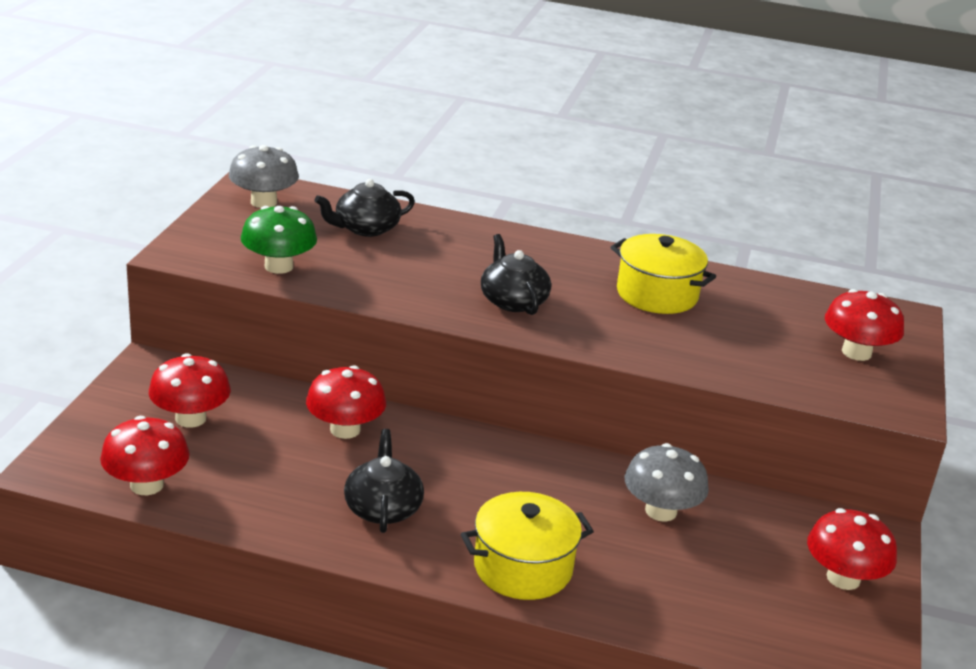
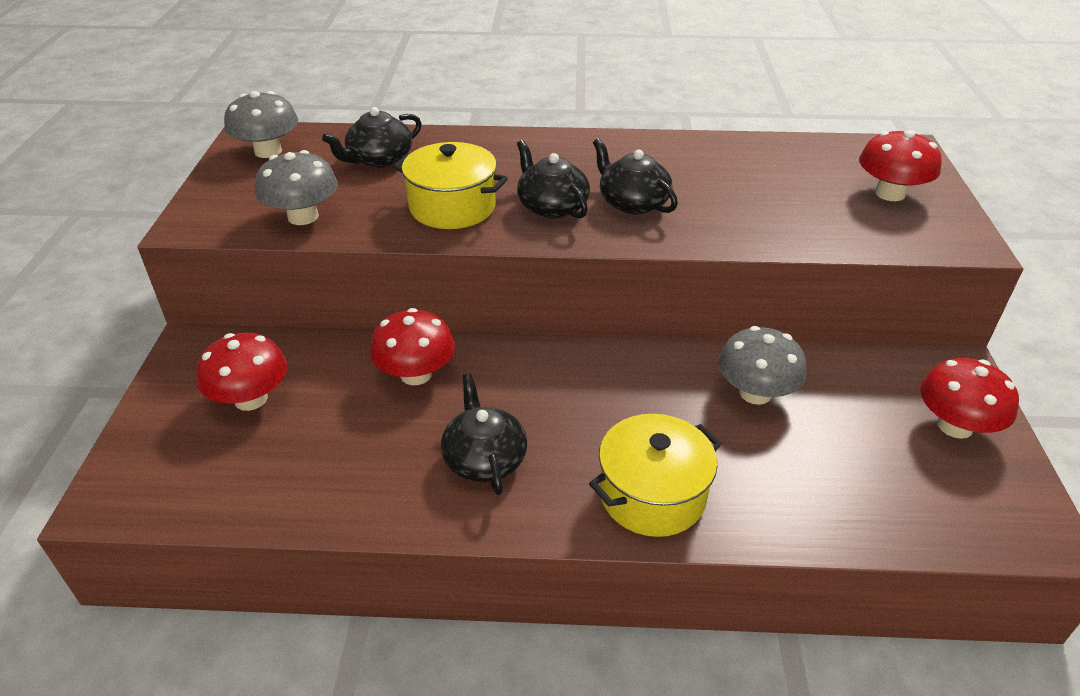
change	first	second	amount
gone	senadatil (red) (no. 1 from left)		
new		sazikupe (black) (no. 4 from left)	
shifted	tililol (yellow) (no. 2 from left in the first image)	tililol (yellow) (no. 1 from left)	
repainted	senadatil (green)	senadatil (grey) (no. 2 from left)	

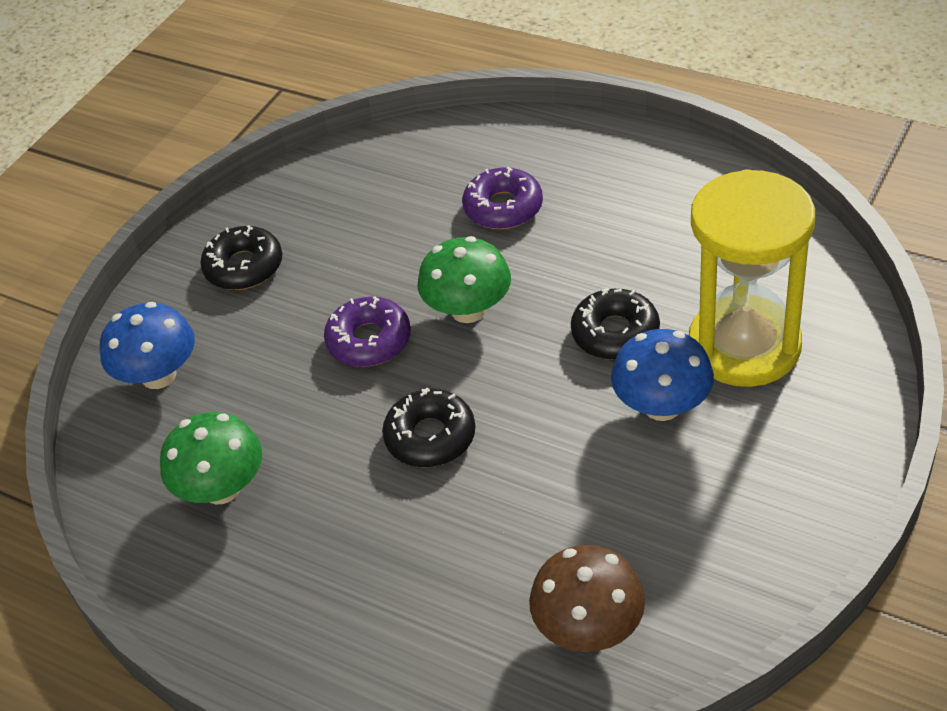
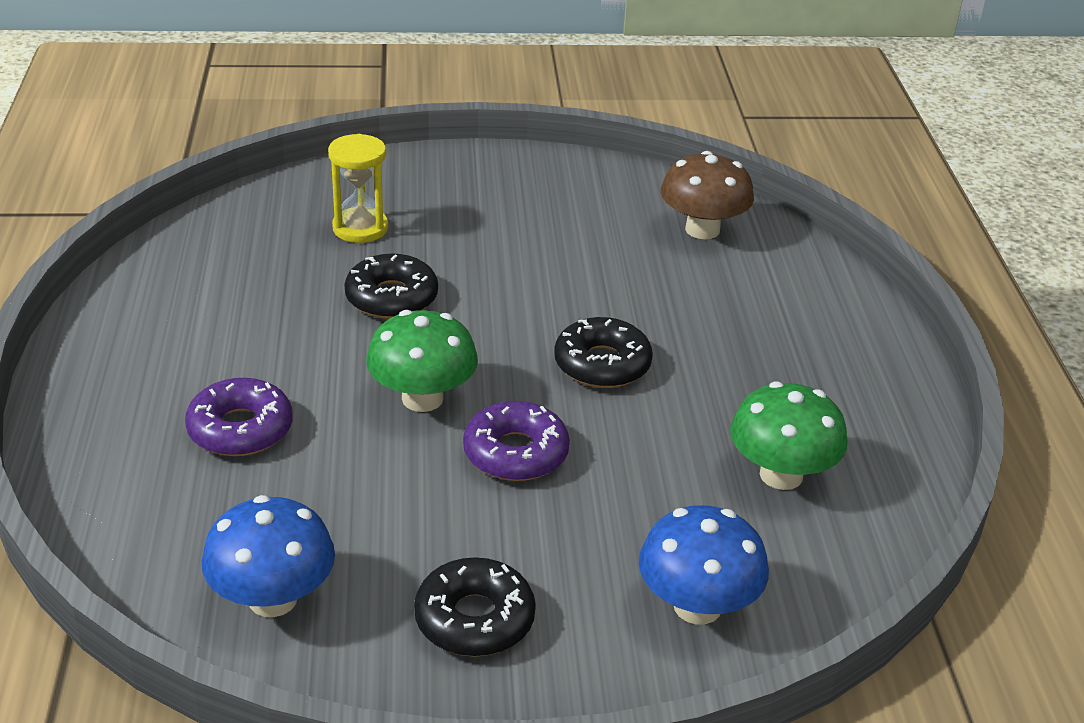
change	first	second	amount
shifted	senadatil (blue) (no. 2 from left in the first image)	senadatil (blue) (no. 1 from left)	
scaled	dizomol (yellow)		x0.52

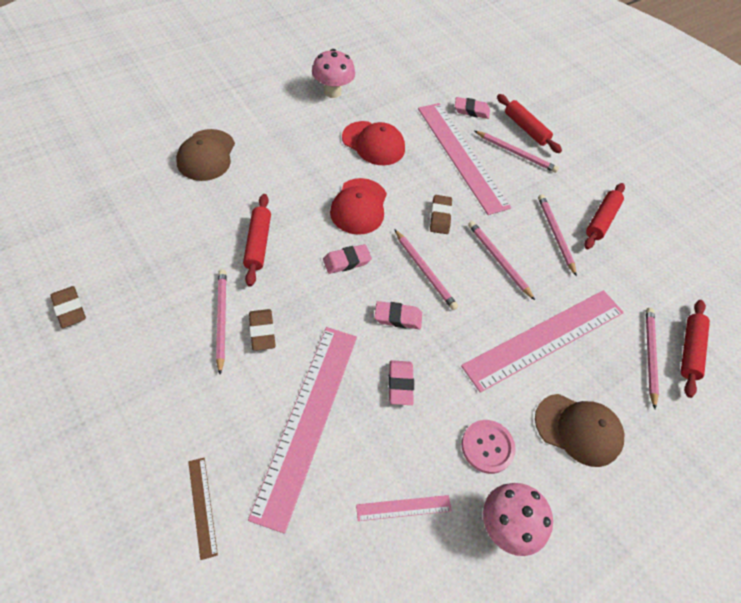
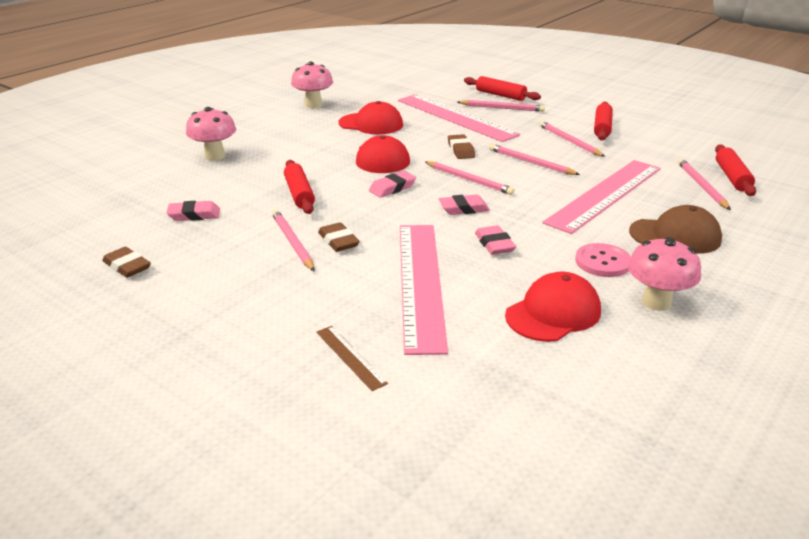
change	first	second	amount
shifted	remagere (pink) (no. 4 from left in the first image)	remagere (pink) (no. 1 from left)	
swapped	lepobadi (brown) (no. 1 from left)	senadatil (pink) (no. 1 from left)	
swapped	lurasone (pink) (no. 2 from left)	lepobadi (red) (no. 3 from left)	

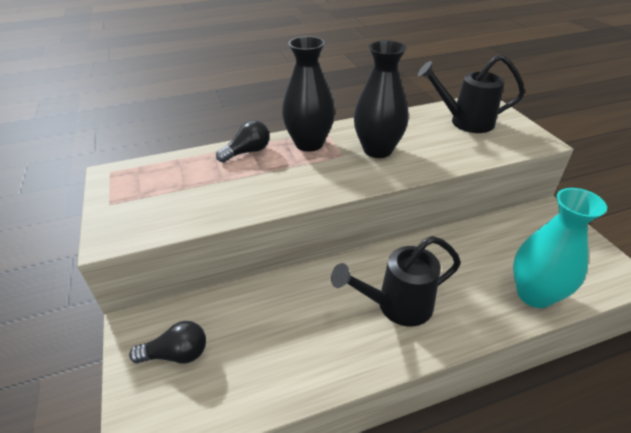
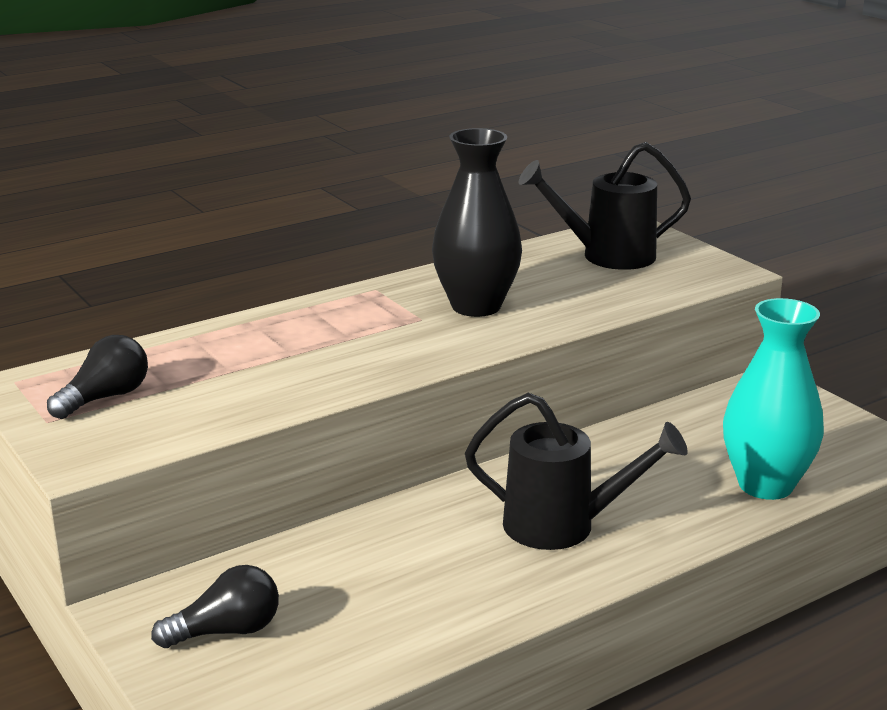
change	first	second	amount
gone	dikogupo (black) (no. 1 from left)		
shifted	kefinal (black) (no. 2 from left in the first image)	kefinal (black) (no. 1 from left)	
rotated	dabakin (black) (no. 1 from left)		135 degrees counterclockwise

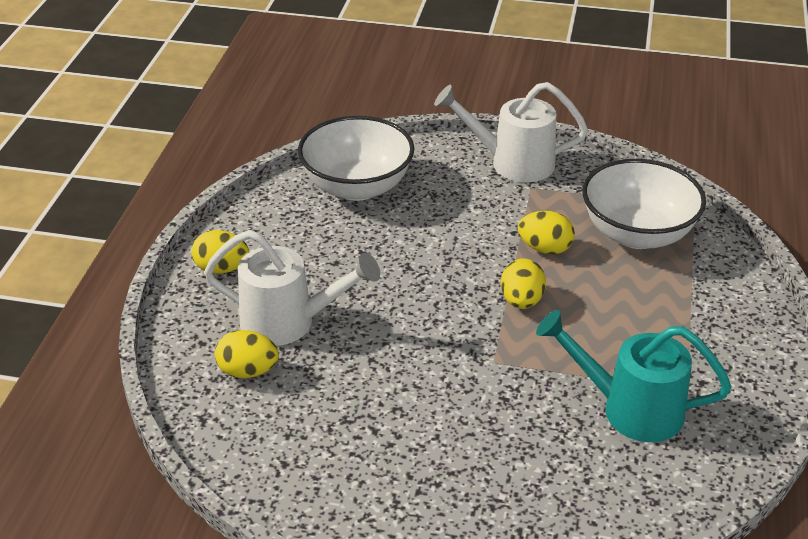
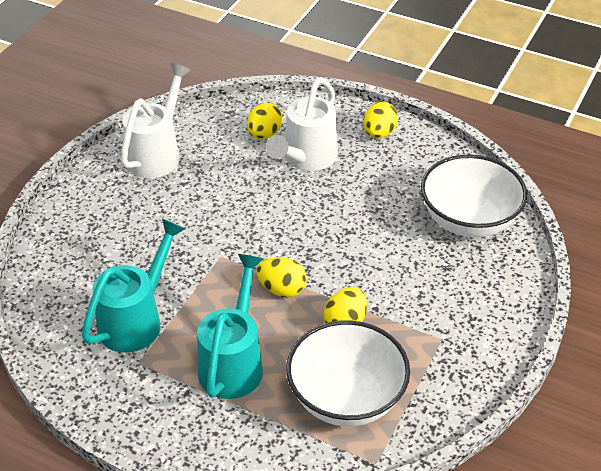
change	first	second	amount
new		dabakin (turquoise) (no. 2 from left)	
shifted	dabakin (white) (no. 2 from left in the first image)	dabakin (white) (no. 1 from left)	

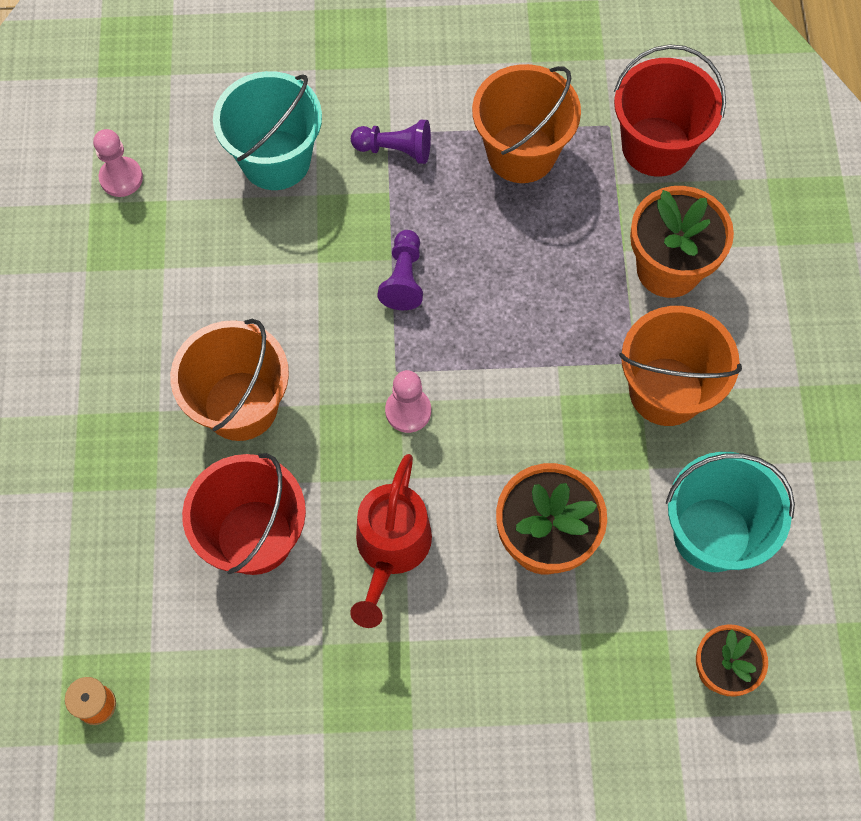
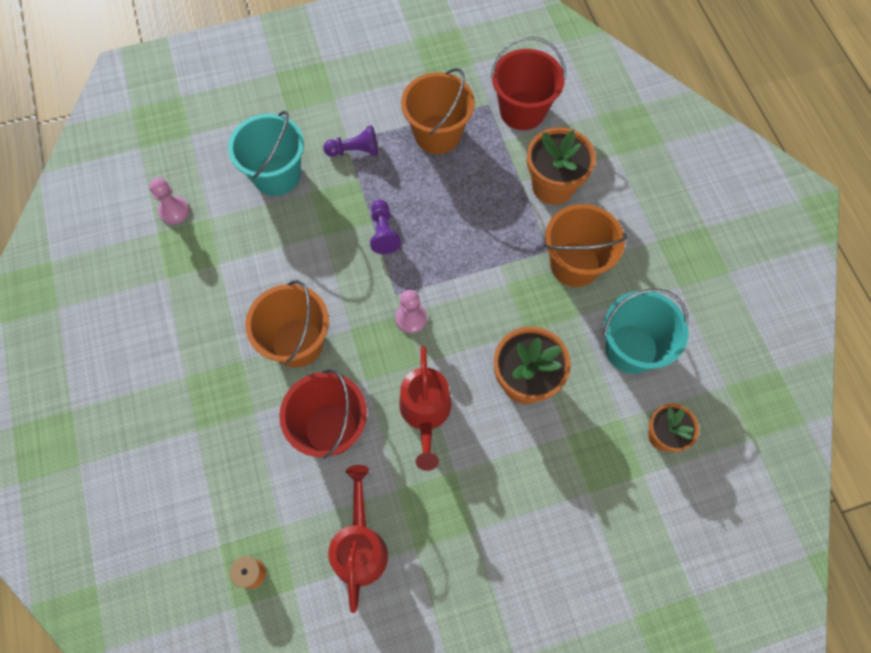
change	first	second	amount
new		dabakin (red) (no. 1 from left)	

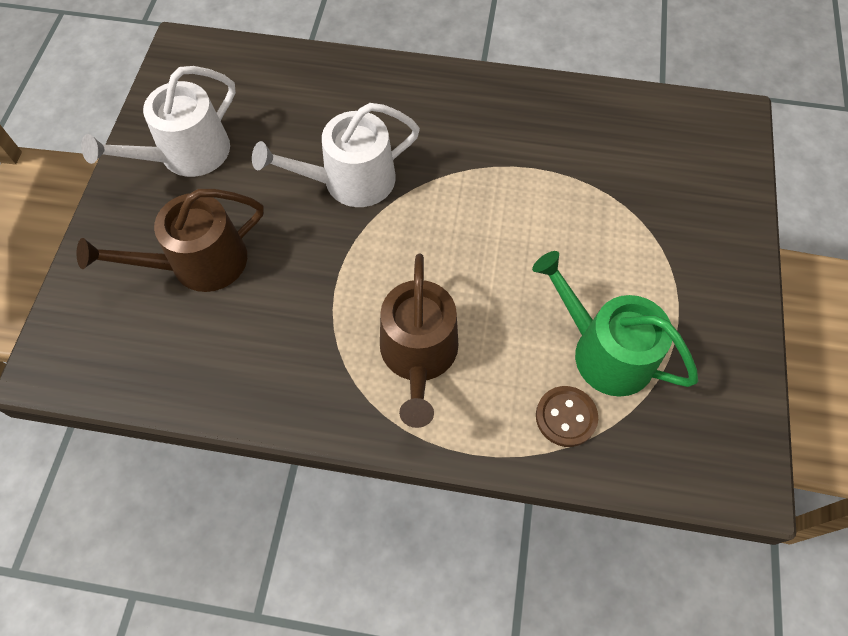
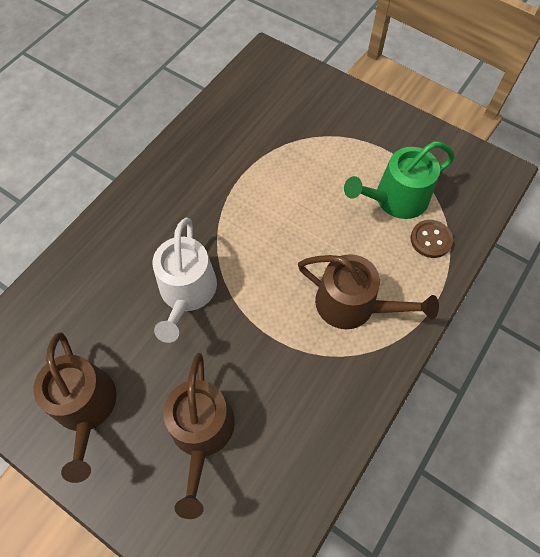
change	first	second	amount
repainted	dabakin (white) (no. 1 from left)	dabakin (brown) (no. 1 from left)	

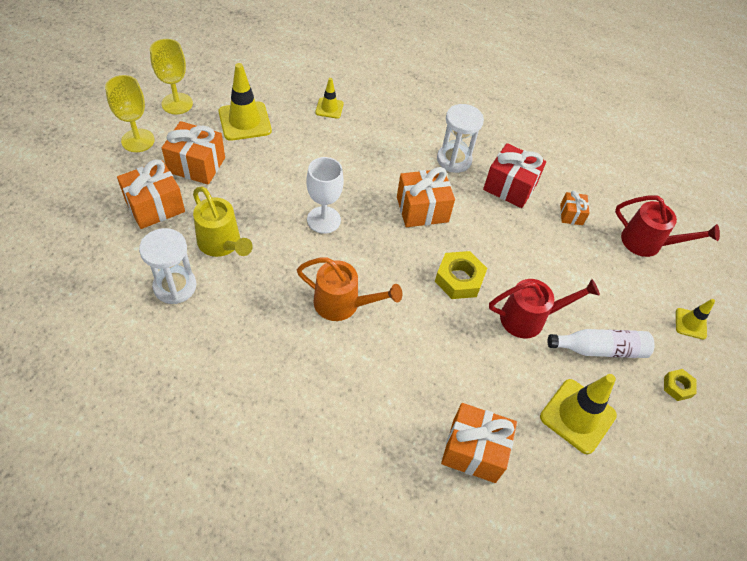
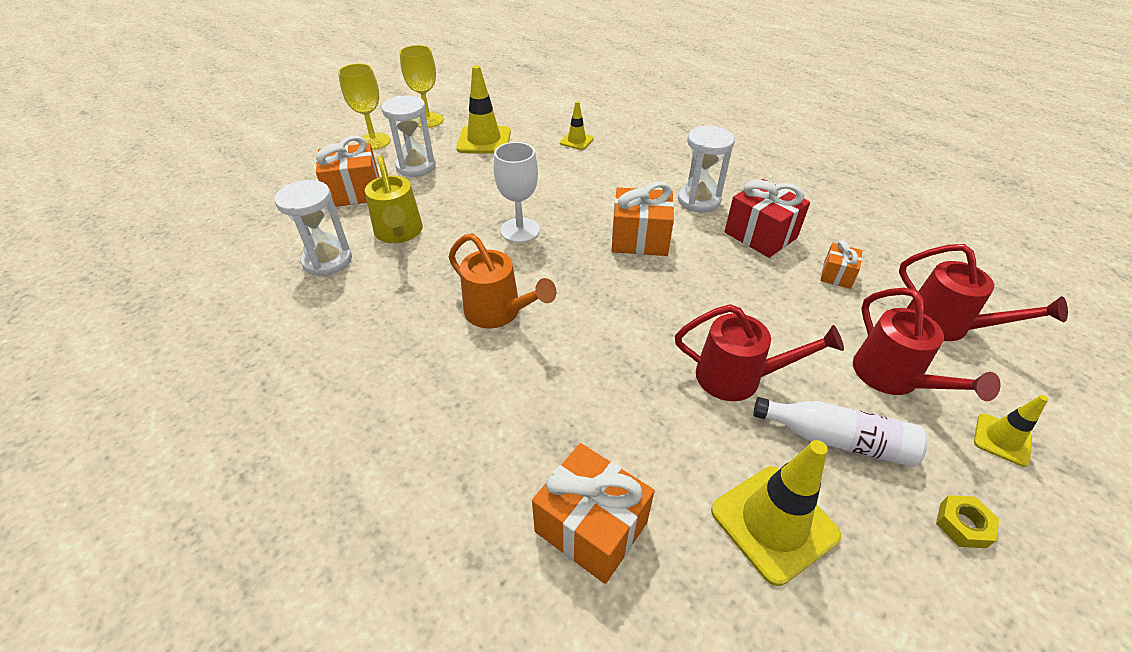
change	first	second	amount
gone	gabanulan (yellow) (no. 1 from left)		
new		dabakin (red) (no. 2 from left)	
swapped	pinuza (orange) (no. 2 from left)	dizomol (white) (no. 2 from left)	

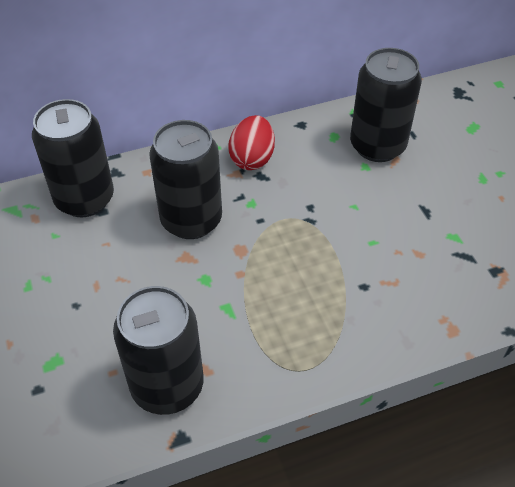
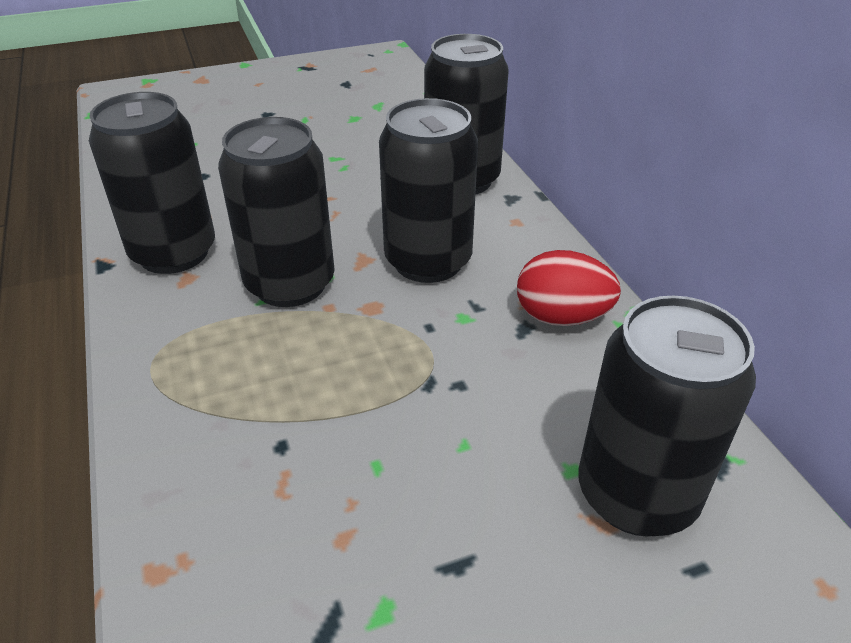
change	first	second	amount
new		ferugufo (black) (no. 2 from left)	

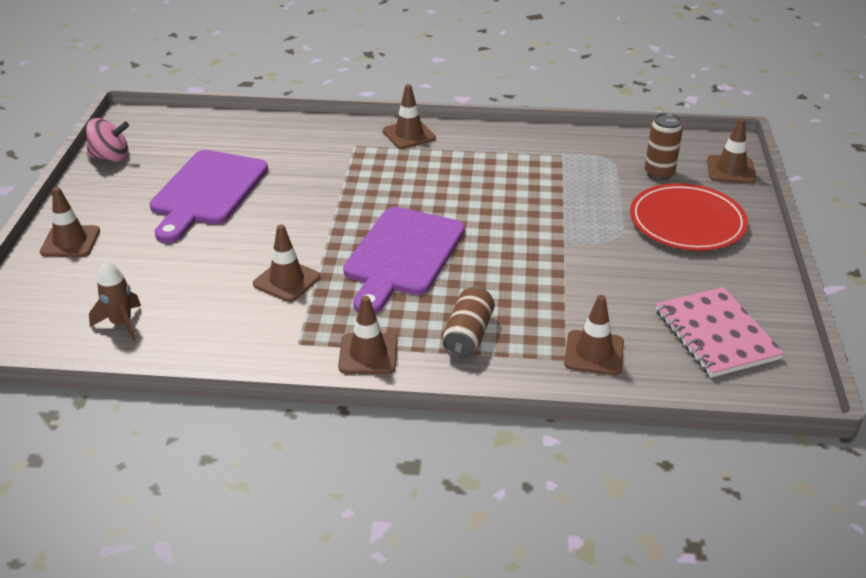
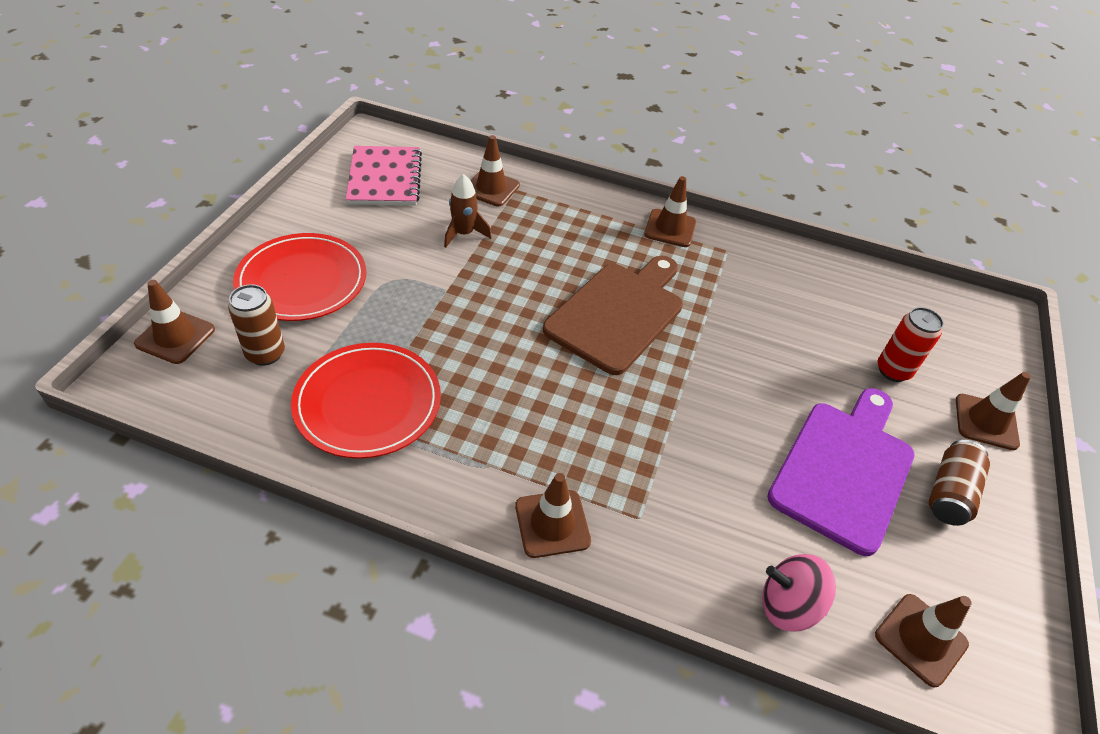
change	first	second	amount
new		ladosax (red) (no. 2 from left)	
new		ferugufo (red)	
shifted	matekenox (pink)		
shifted	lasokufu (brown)		
shifted	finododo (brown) (no. 2 from left in the first image)	finododo (brown) (no. 5 from left)	
shifted	ferugufo (brown) (no. 1 from left in the first image)	ferugufo (brown) (no. 2 from left)	
repainted	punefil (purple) (no. 2 from left)	punefil (brown)	

